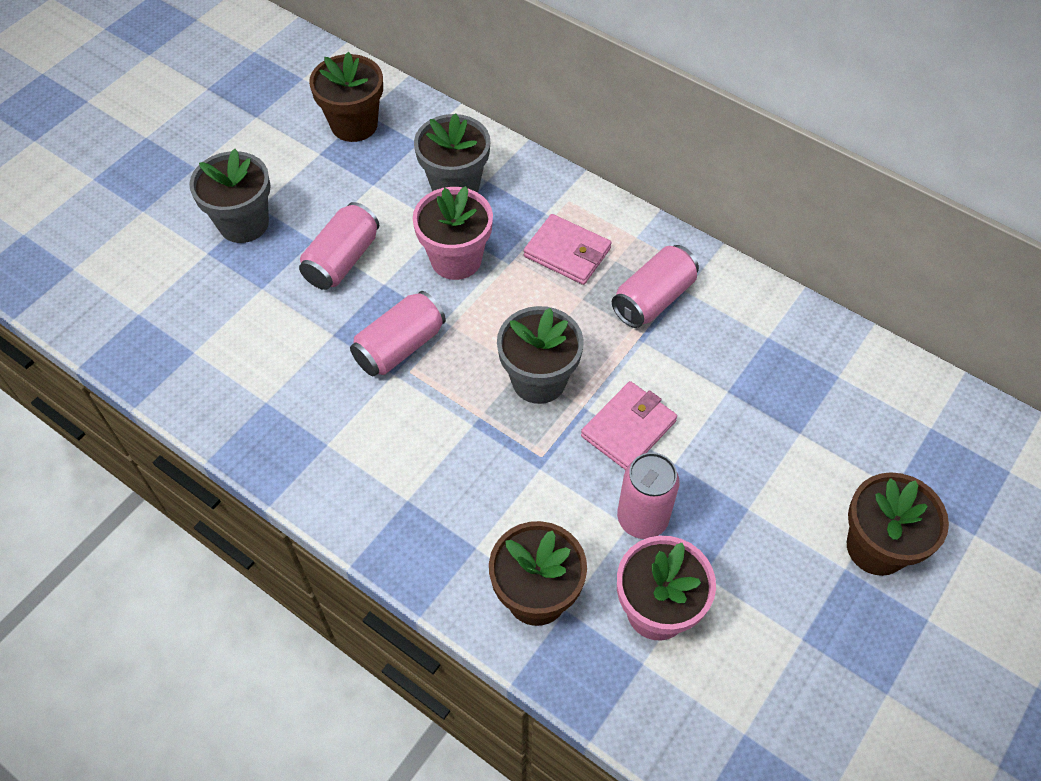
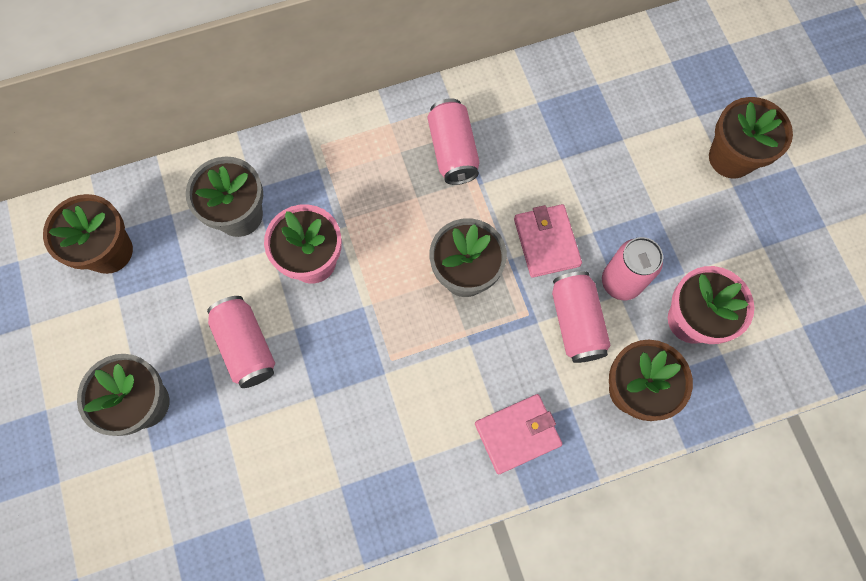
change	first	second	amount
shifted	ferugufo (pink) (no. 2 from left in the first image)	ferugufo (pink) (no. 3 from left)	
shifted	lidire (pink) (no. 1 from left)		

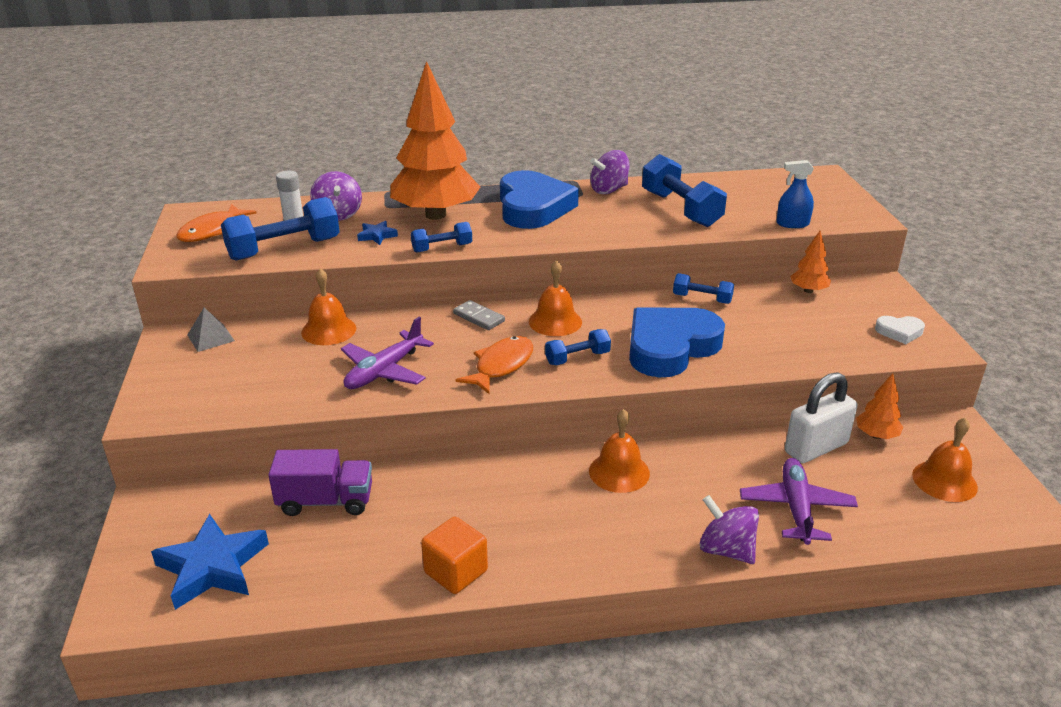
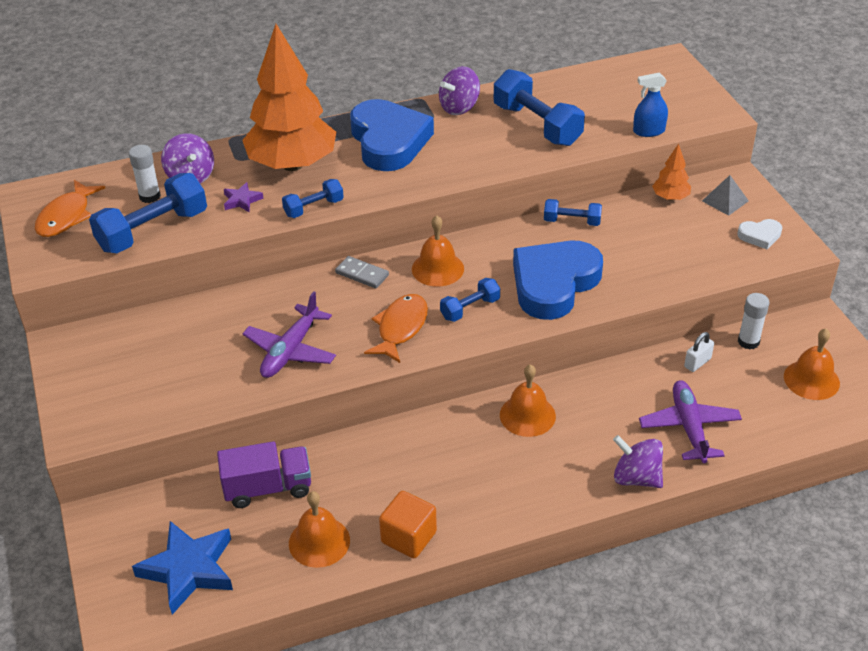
change	first	second	amount
shifted	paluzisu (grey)		
shifted	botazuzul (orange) (no. 1 from left)		
swapped	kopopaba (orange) (no. 3 from left)	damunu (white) (no. 2 from left)	
repainted	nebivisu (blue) (no. 2 from left)	nebivisu (purple)	
scaled	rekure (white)		x0.49

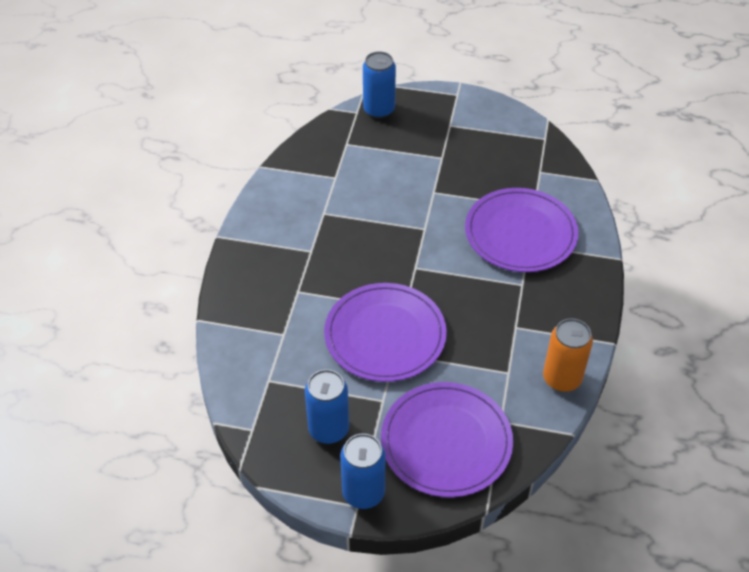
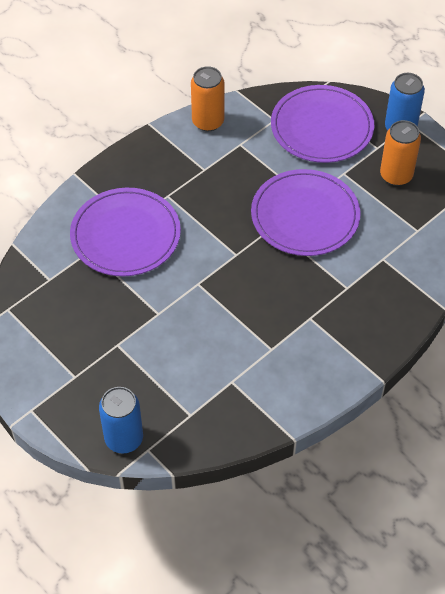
change	first	second	amount
repainted	ferugufo (blue) (no. 1 from left)	ferugufo (orange) (no. 2 from left)	

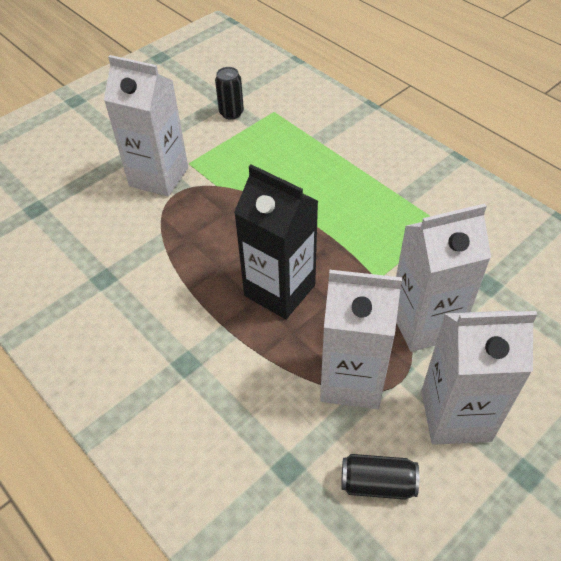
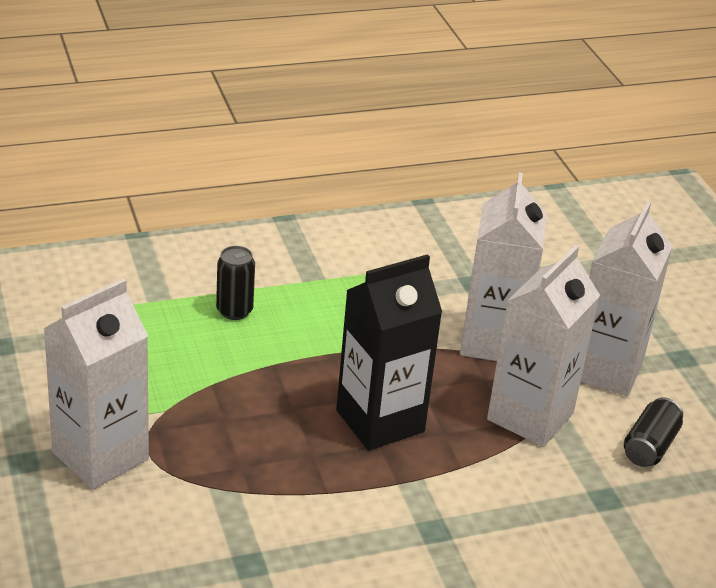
change	first	second	amount
shifted	ferugufo (black) (no. 1 from left)		

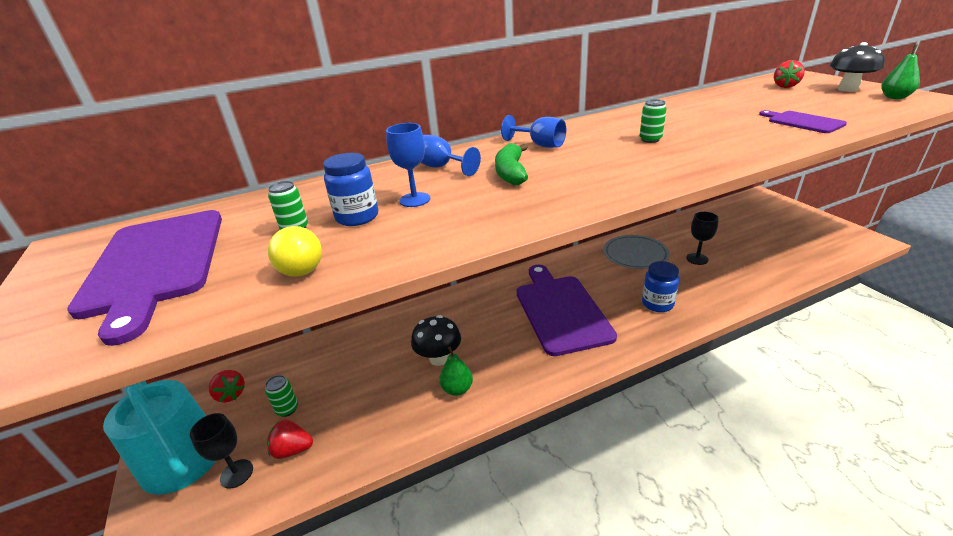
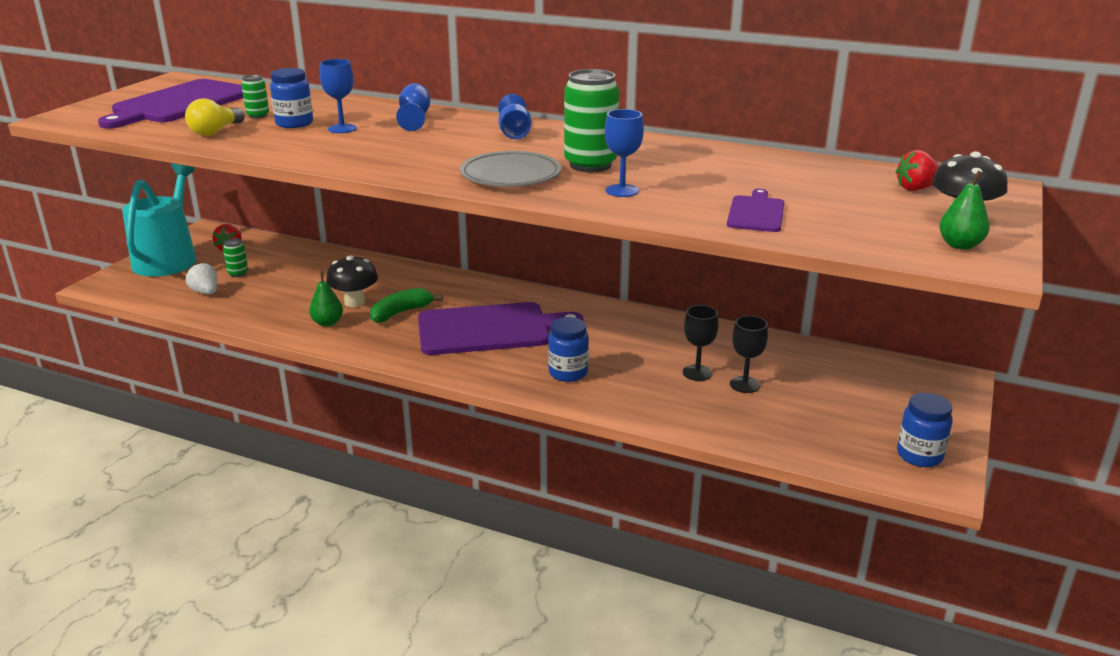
change	first	second	amount
new		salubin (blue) (no. 4 from left)	
new		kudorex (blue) (no. 3 from left)	
shifted	salubin (black) (no. 1 from left in the first image)	salubin (black) (no. 2 from left)	
shifted	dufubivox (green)		
shifted	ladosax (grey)		
repainted	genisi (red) (no. 2 from left)	genisi (white)	
rotated	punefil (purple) (no. 2 from left)		45 degrees clockwise
scaled	ferugufo (green) (no. 3 from left)		x2.03

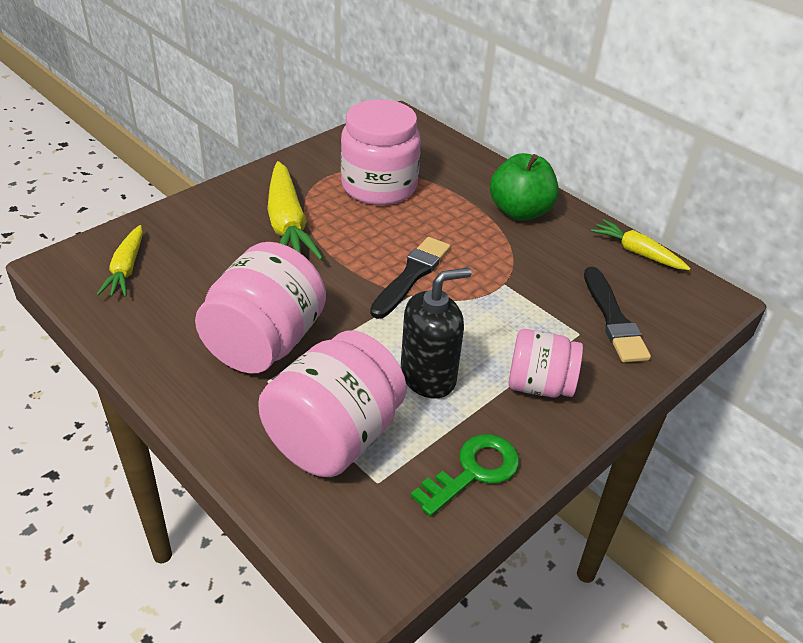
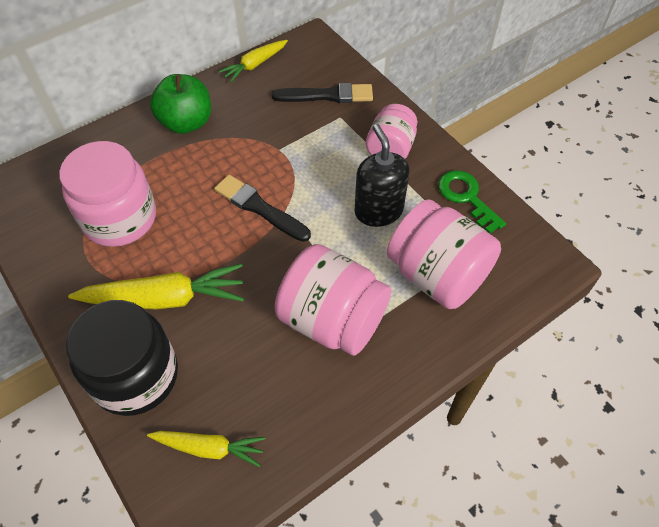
change	first	second	amount
new		kudorex (black)	

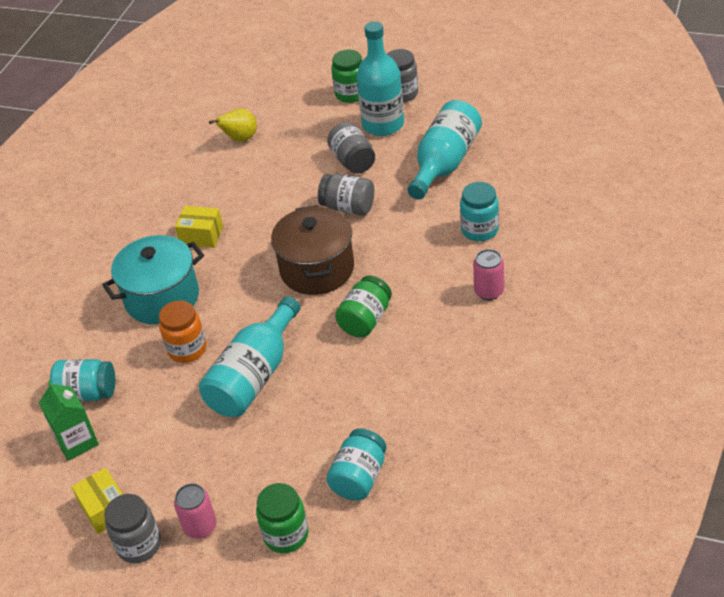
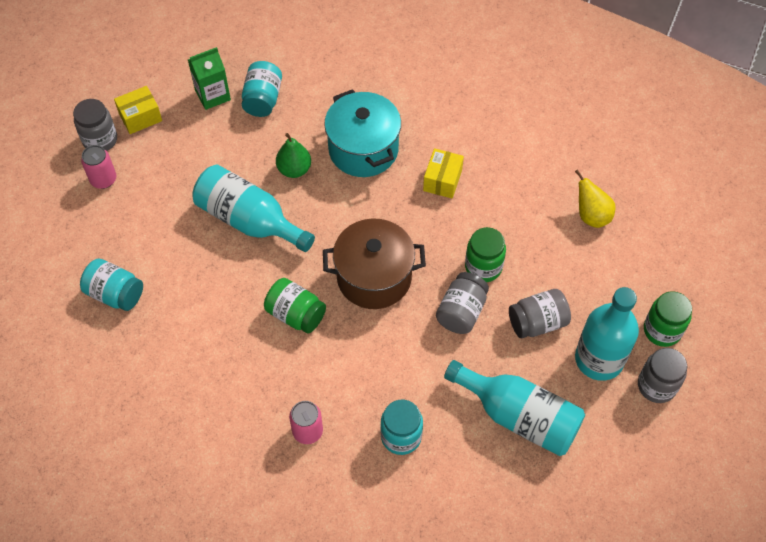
change	first	second	amount
shifted	kudorex (green) (no. 1 from left in the first image)	kudorex (green) (no. 2 from left)	
swapped	kudorex (orange)	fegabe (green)	

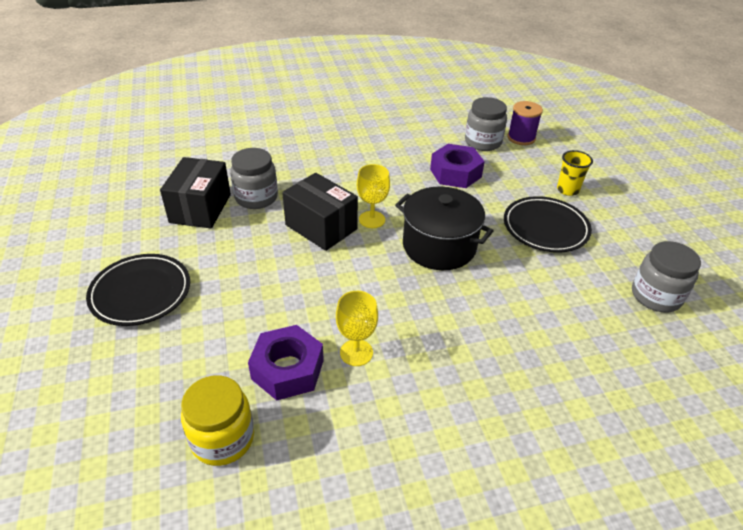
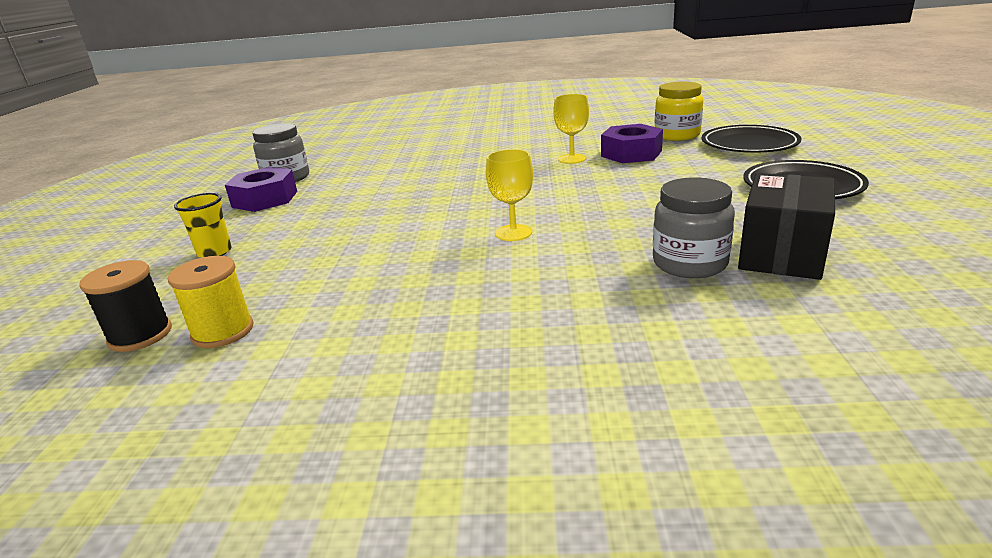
change	first	second	amount
gone	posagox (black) (no. 2 from left)		
gone	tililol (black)		
shifted	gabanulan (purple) (no. 2 from left in the first image)	gabanulan (purple) (no. 1 from left)	
shifted	ladosax (black) (no. 2 from left in the first image)	ladosax (black) (no. 1 from left)	
swapped	kudorex (grey) (no. 2 from left)	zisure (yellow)	
repainted	zisure (purple)	zisure (black)	

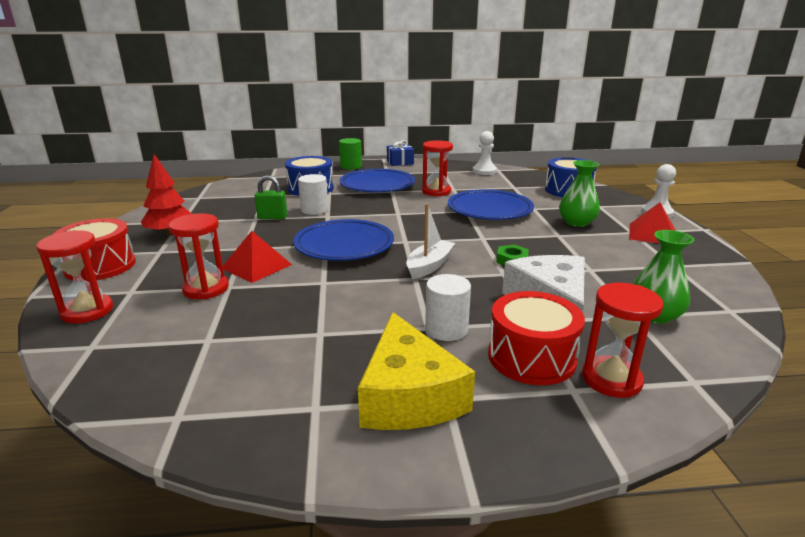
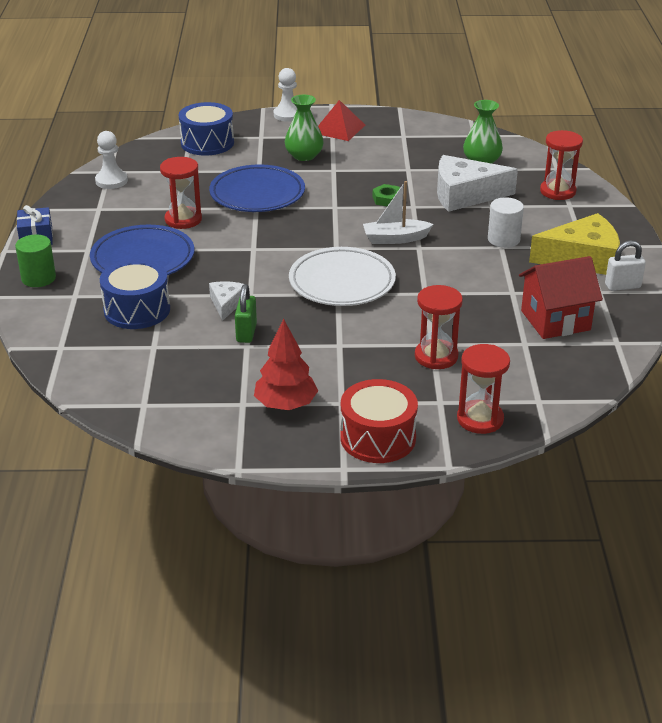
change	first	second	amount
gone	paluzisu (red) (no. 1 from left)		
gone	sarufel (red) (no. 2 from left)		
new		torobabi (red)	
new		rekure (white)	
swapped	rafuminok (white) (no. 1 from left)	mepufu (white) (no. 1 from left)	
repainted	ladosax (blue) (no. 1 from left)	ladosax (white)	
rotated	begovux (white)		45 degrees counterclockwise

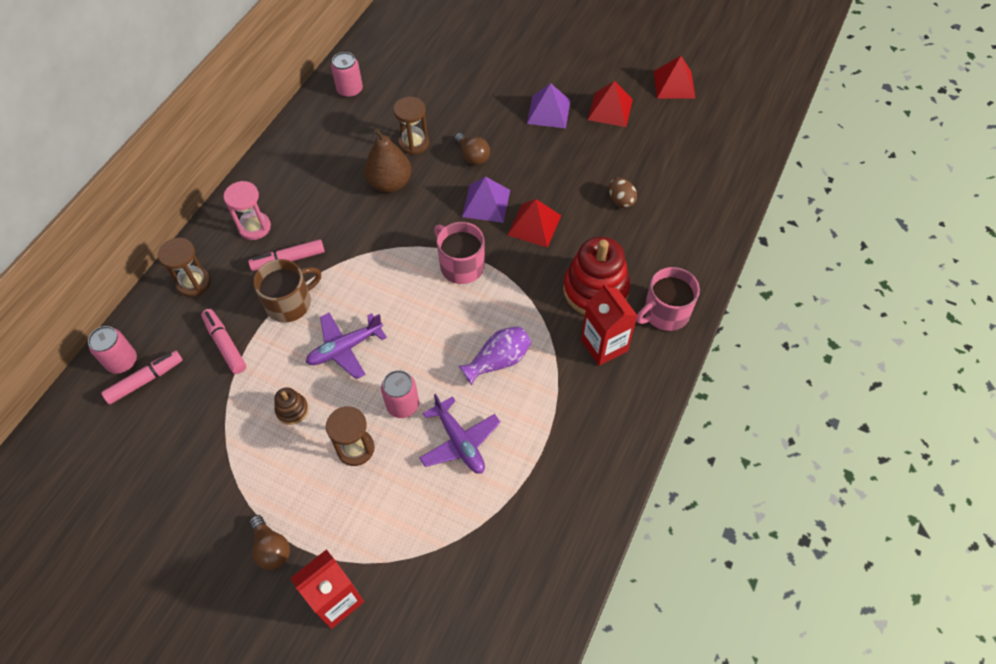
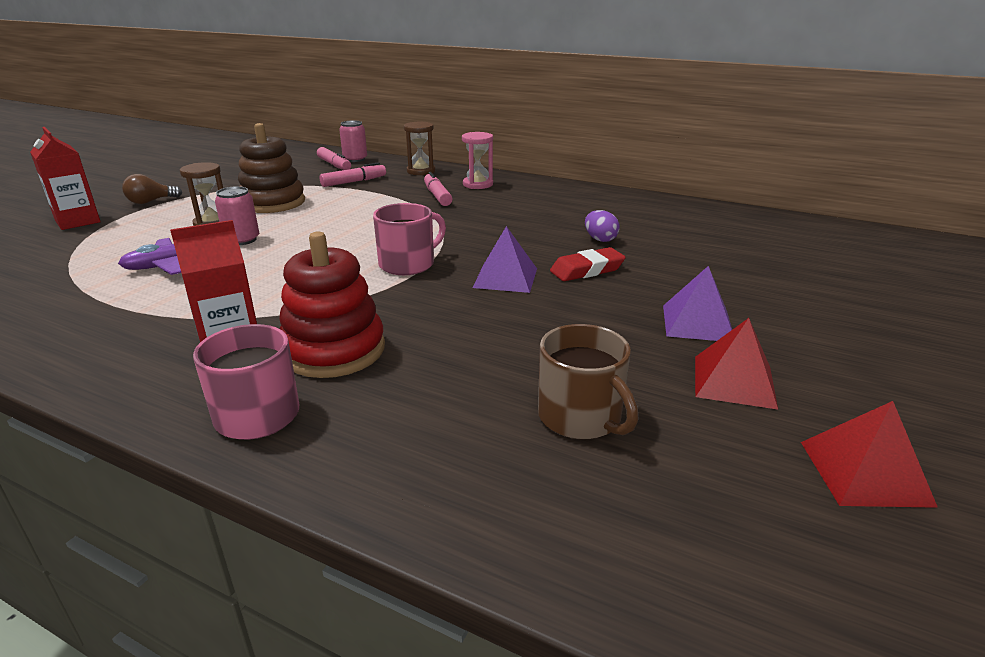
change	first	second	amount
gone	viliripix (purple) (no. 1 from left)		
gone	ferugufo (pink) (no. 2 from left)		
gone	fegabe (brown)		
gone	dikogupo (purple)		
gone	paluzisu (red) (no. 1 from left)		
gone	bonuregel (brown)		
shifted	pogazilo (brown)		
swapped	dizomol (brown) (no. 3 from left)	bonuregel (purple)	
swapped	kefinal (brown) (no. 2 from left)	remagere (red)	
scaled	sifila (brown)		x2.18

